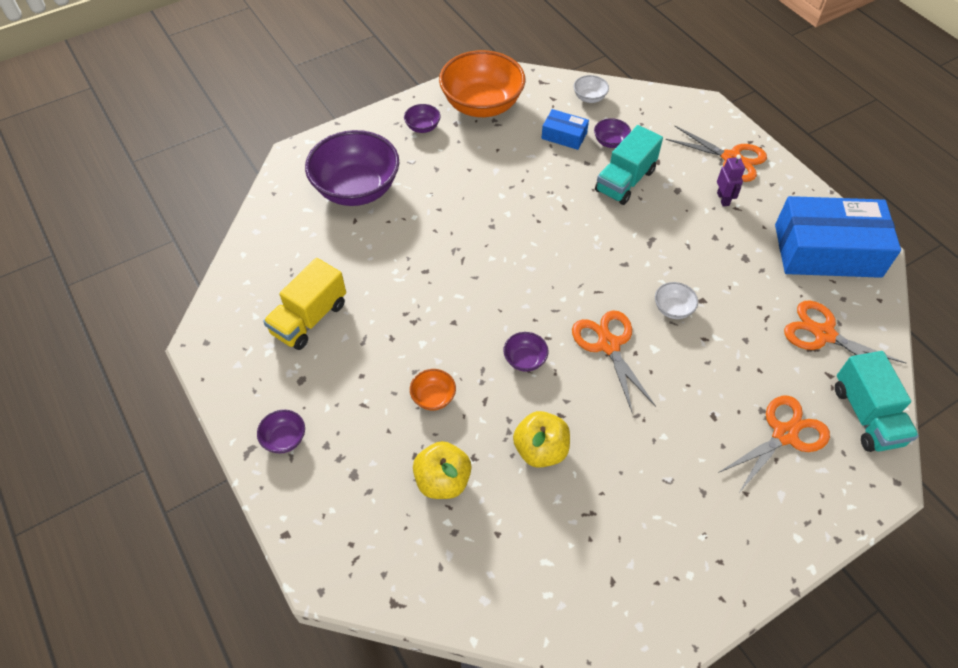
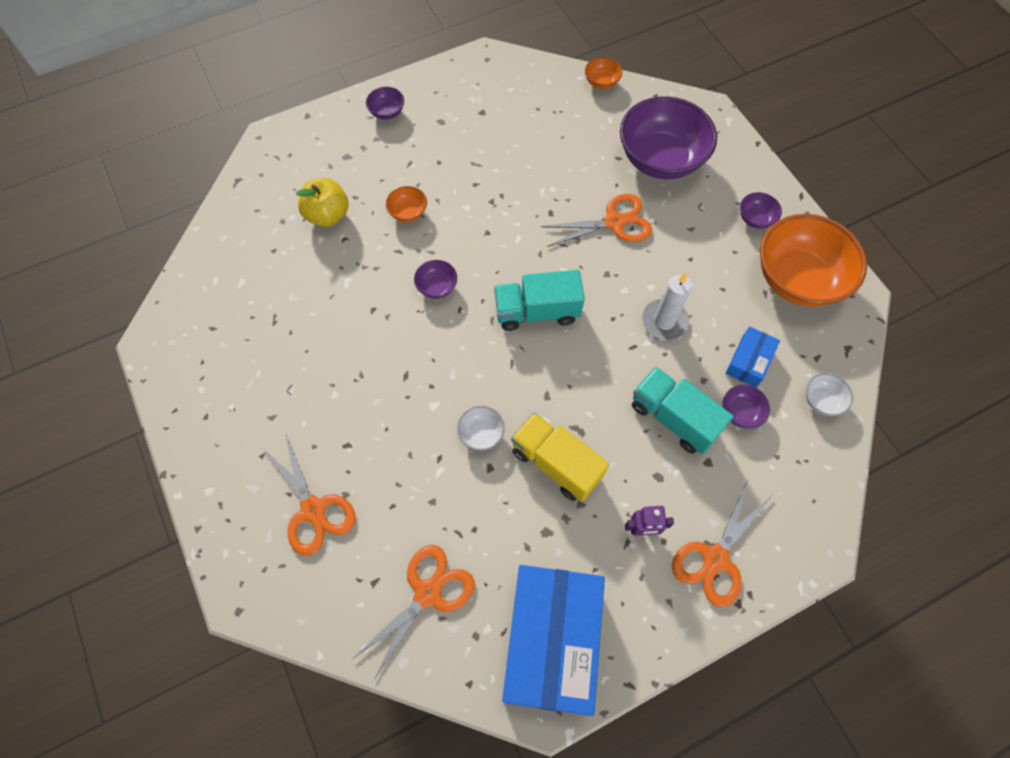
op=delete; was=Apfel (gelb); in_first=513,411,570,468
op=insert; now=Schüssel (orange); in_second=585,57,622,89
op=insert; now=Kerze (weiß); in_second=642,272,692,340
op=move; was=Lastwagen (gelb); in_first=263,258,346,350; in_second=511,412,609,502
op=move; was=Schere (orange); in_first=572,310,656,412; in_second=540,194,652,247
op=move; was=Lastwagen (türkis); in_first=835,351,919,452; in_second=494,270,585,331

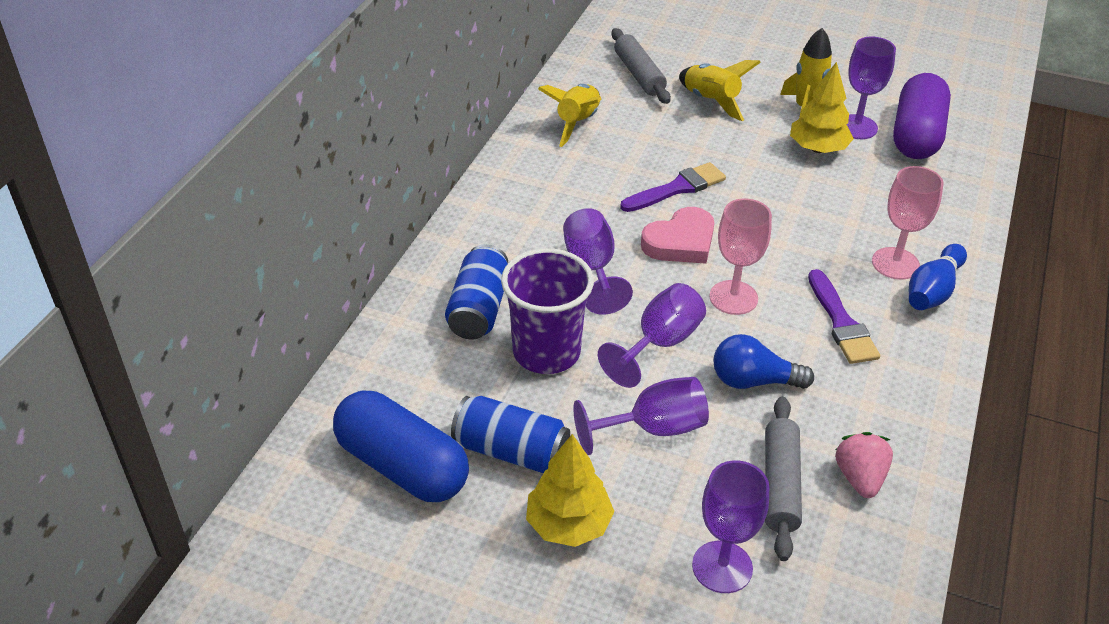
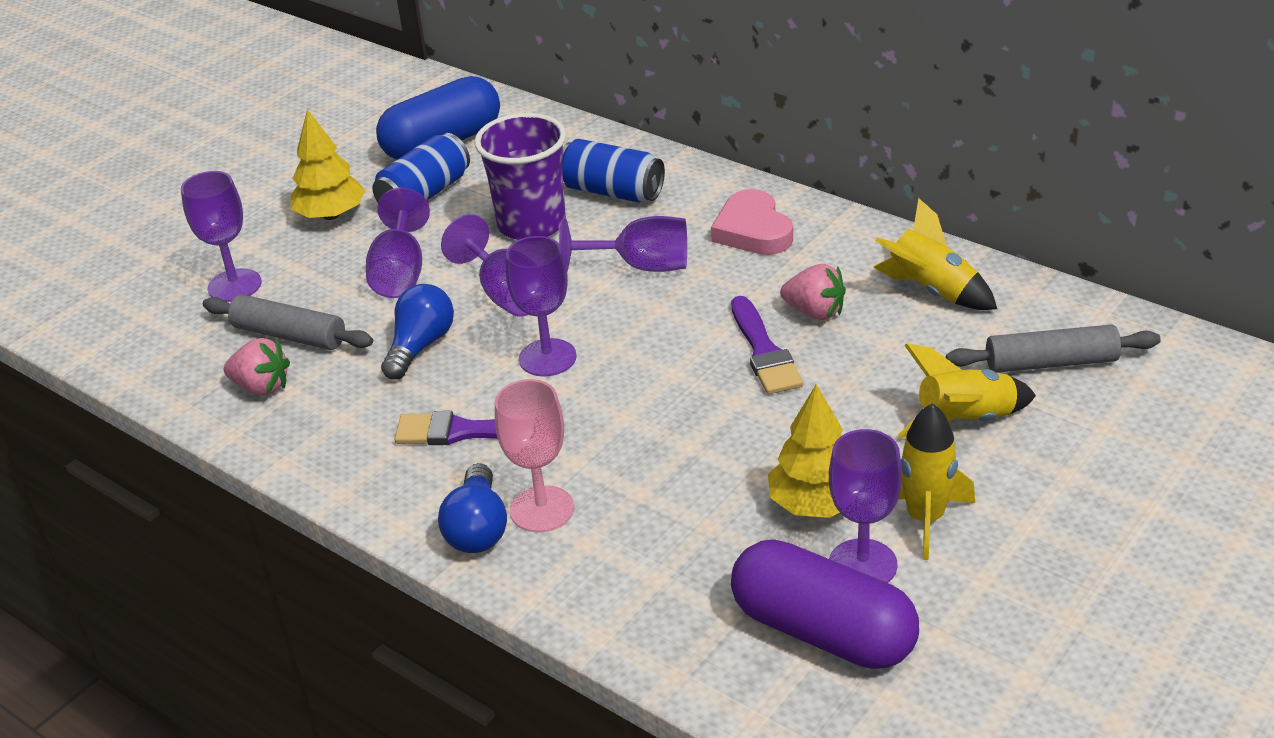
op=insert; now=Erdbeere (rosa); in_second=780,264,846,320
op=move; was=Herz (rosa); in_first=641,207,714,264; in_second=711,189,793,255
op=replace; was=Bowlingkegel (blau); now=Glühbirne (blau); in_first=909,244,967,310; in_second=438,463,507,553
op=recolor; was=Kelch (rosa); now=Kelch (lila); in_first=709,199,772,315; in_second=506,236,577,376

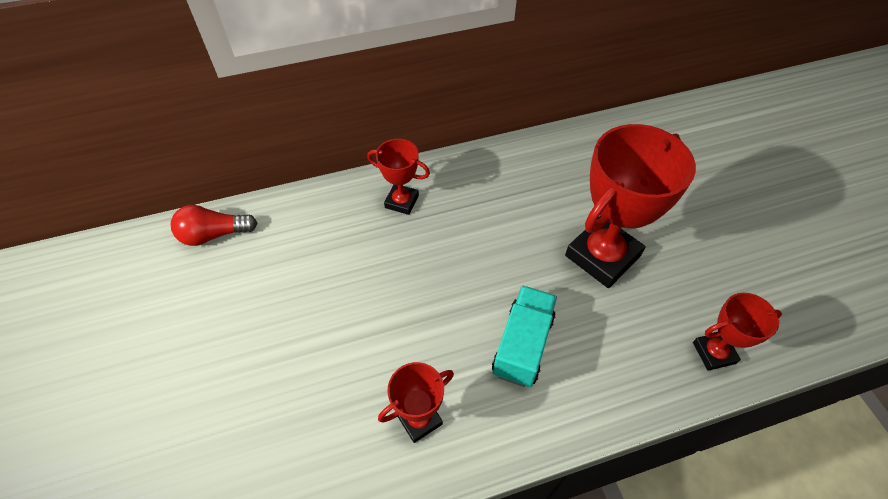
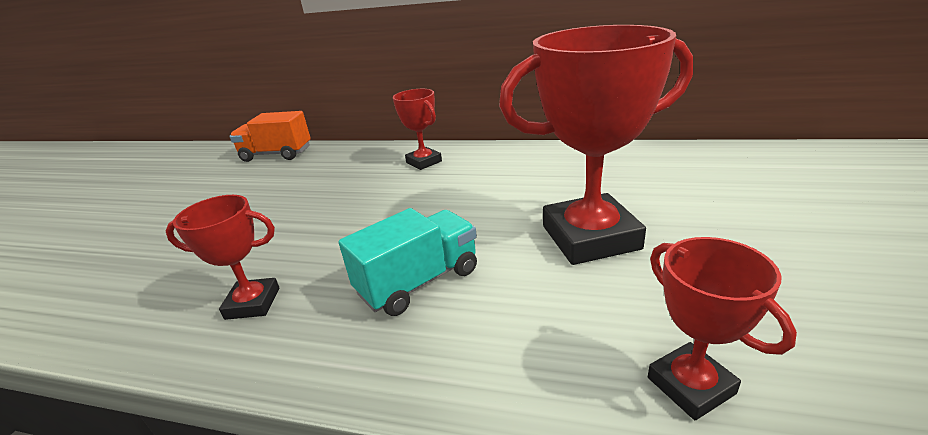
op=replace; was=Glühbirne (rot); now=Lastwagen (orange); in_first=171,205,257,246; in_second=229,111,311,162
op=rotate; was=Pokal (rot); in_first=693,292,782,371; in_second=648,237,797,420; clockwise=45

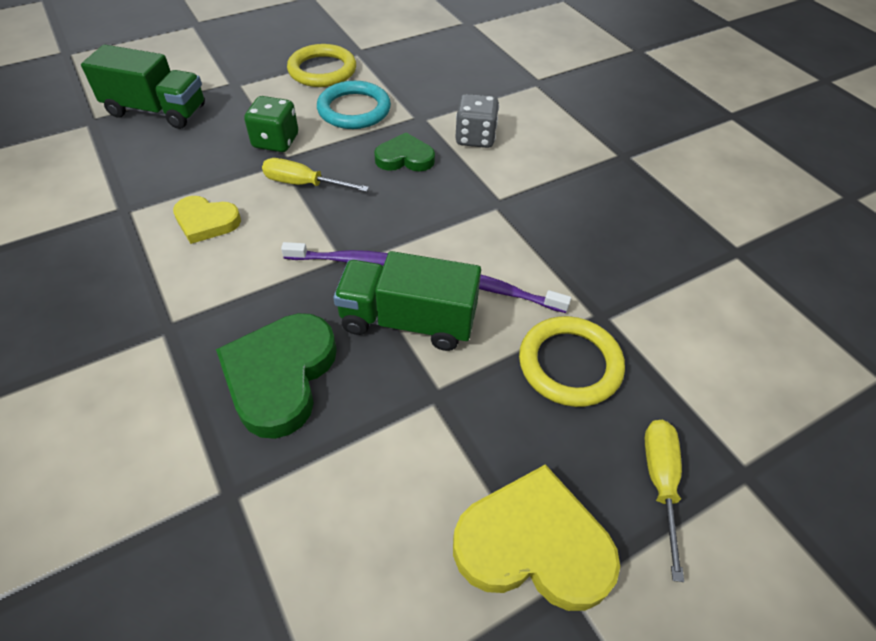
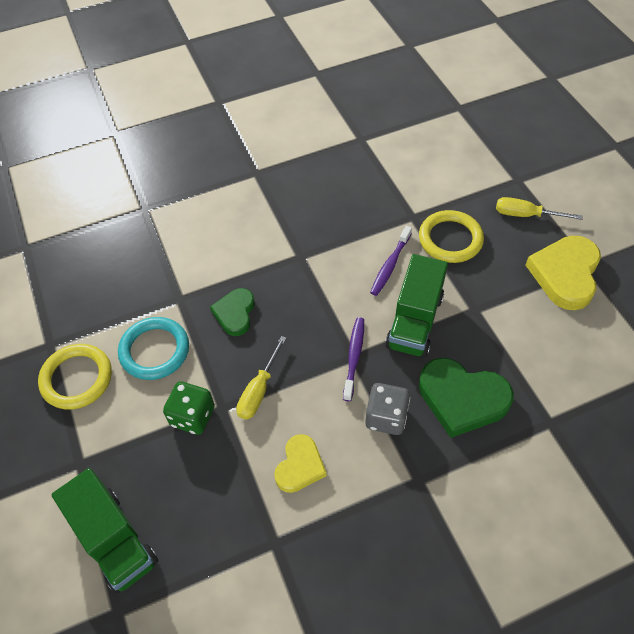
op=move; was=Spielwürfel (grau); in_first=455,94,499,148; in_second=365,383,410,435
op=rotate; was=Lastwagen (grün); in_first=81,45,205,129; in_second=52,468,158,593; clockwise=120

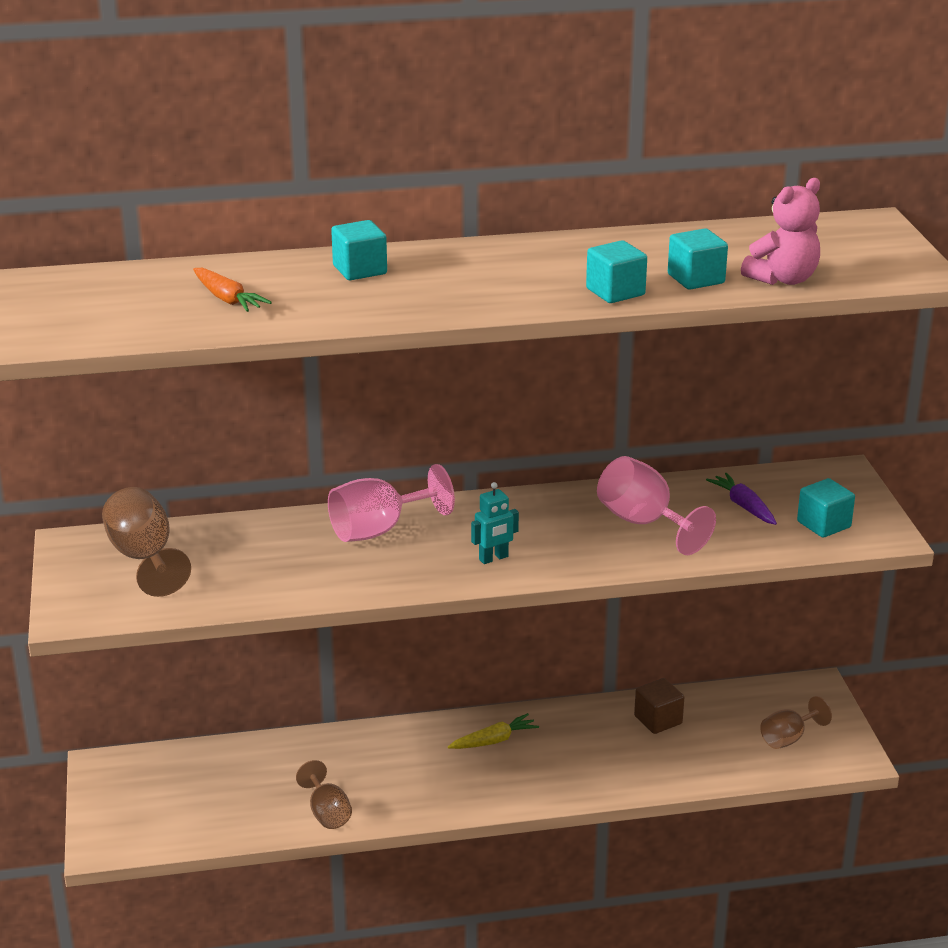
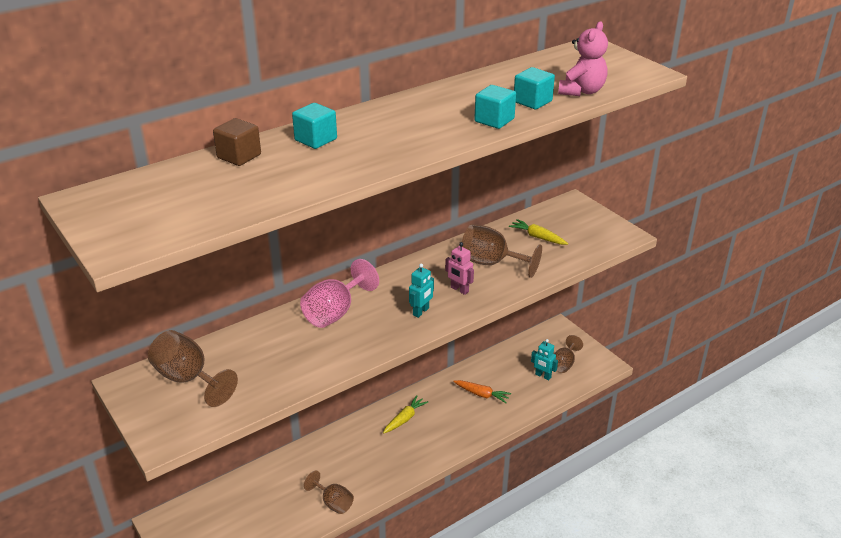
op=delete; was=Kubus (türkis); in_first=797,478,855,538
op=insert; now=Roboter (rosa); in_second=445,242,474,295
op=insert; now=Roboter (türkis); in_second=531,339,558,380
op=move; was=Karotte (orange); in_first=193,268,272,312; in_second=453,380,511,403
op=move; was=Kubus (braun); in_first=634,678,684,734; in_second=213,118,261,166
op=recolor; was=Kelch (rosa); now=Kelch (braun); in_first=597,456,716,555; in_second=462,224,542,278
op=recolor; was=Karotte (lila); now=Karotte (gelb); in_first=706,473,777,525; in_second=509,219,568,245

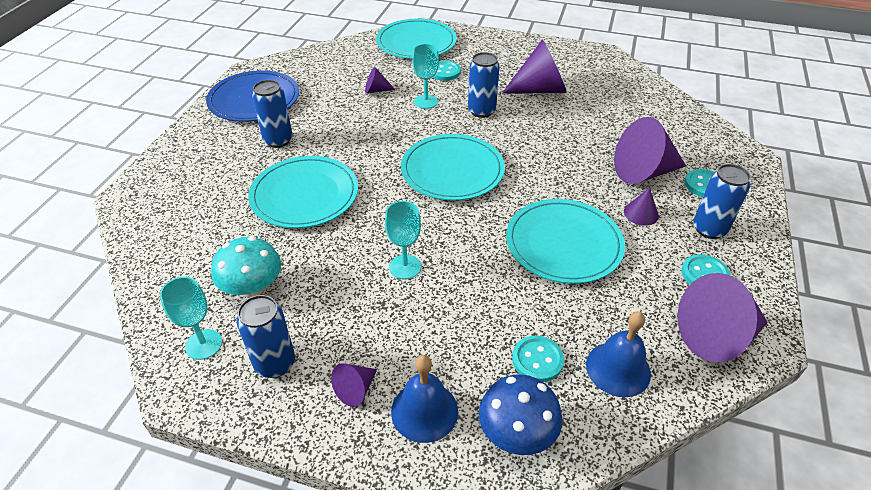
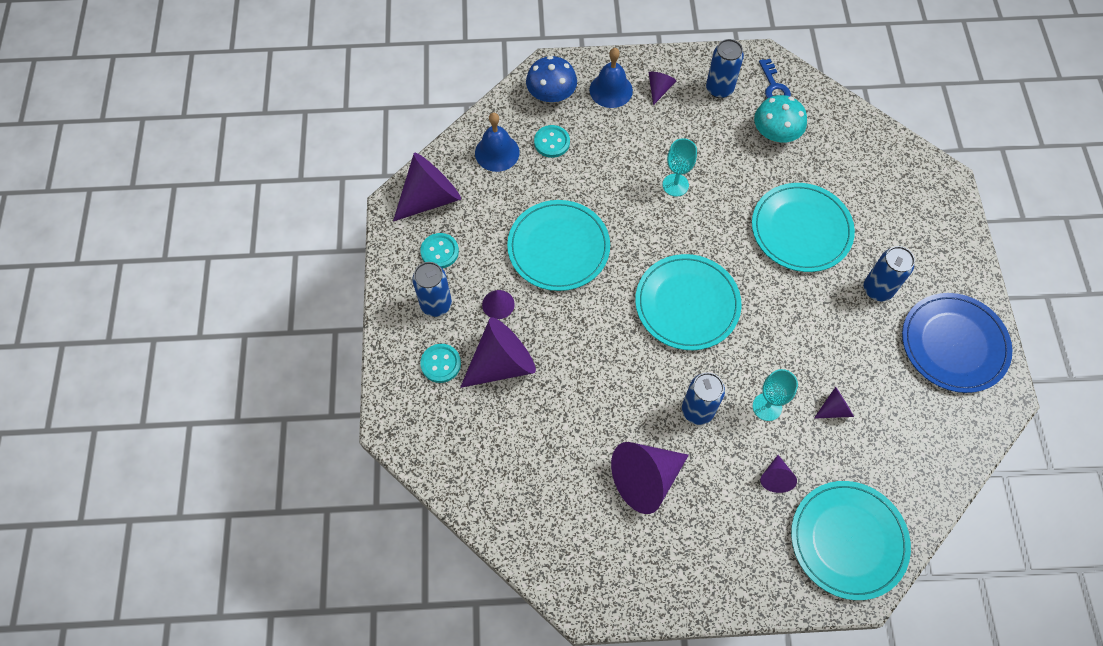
op=replace; was=Kelch (türkis); now=Schlüssel (blau); in_first=160,277,222,360; in_second=759,59,791,99
op=replace; was=Knopf (türkis); now=Kegel (lila); in_first=432,61,461,81; in_second=760,455,797,493

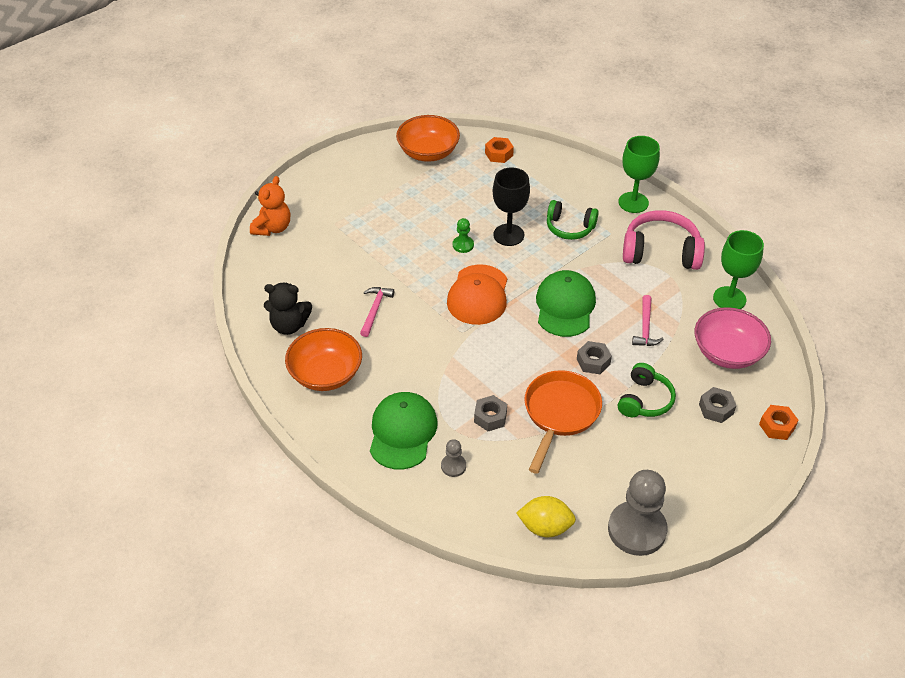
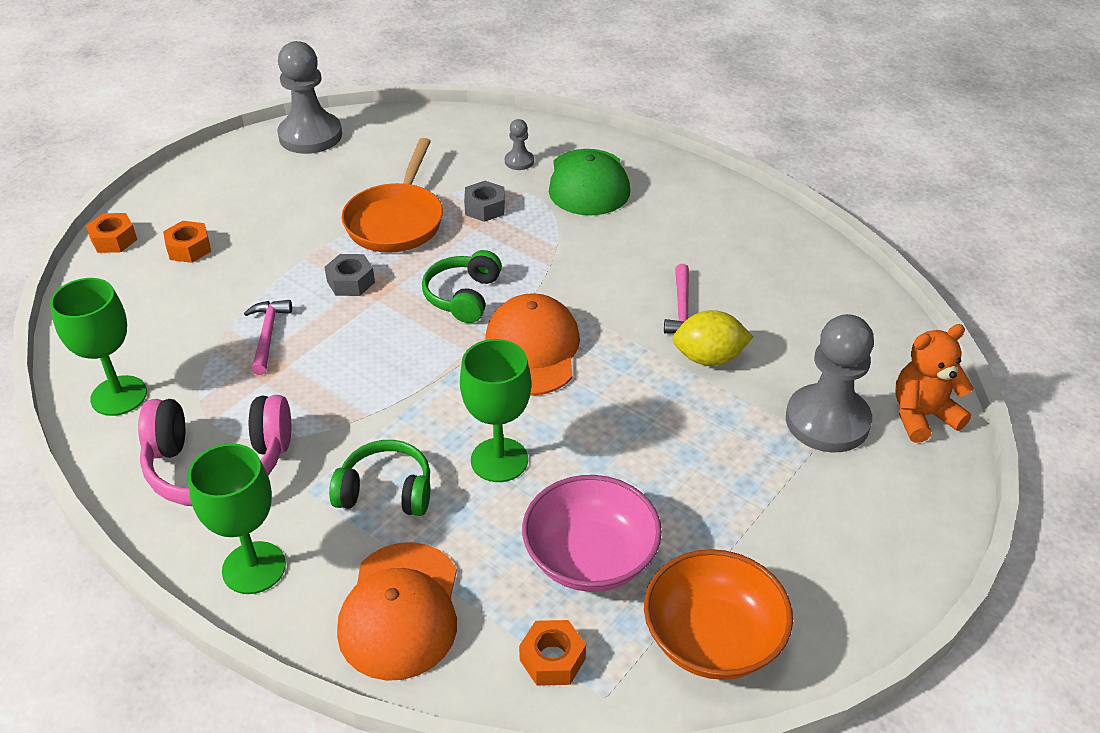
op=delete; was=Teddybär (schwarz); in_first=264,283,312,335
op=delete; was=Schüssel (orange); in_first=285,328,362,391
op=delete; was=Bauer (grün); in_first=453,218,474,253
op=delete; was=Kappe (grün); in_first=536,270,596,337
op=insert; now=Kappe (orange); in_second=337,542,457,681
op=insert; now=Bauer (grau); in_second=786,314,874,453
op=move; was=Zitrone (gelb); in_first=516,496,576,537; in_second=672,310,753,366
op=move; was=Kopfhörer (grün); in_first=618,363,676,417; in_second=422,250,502,323
op=move; was=Schüssel (rosa); in_first=695,307,771,369; in_second=522,475,662,592
op=recolor; was=Kelch (schwarz); now=Kelch (grün); in_first=493,167,530,246; in_second=460,339,531,482
op=recolor; was=Sechskantmutter (grau); now=Sechskantmutter (orange); in_first=699,387,736,423; in_second=163,221,211,263
op=rotate; was=Teddybär (orange); in_first=250,176,290,236; in_second=895,324,974,443; clockwise=60

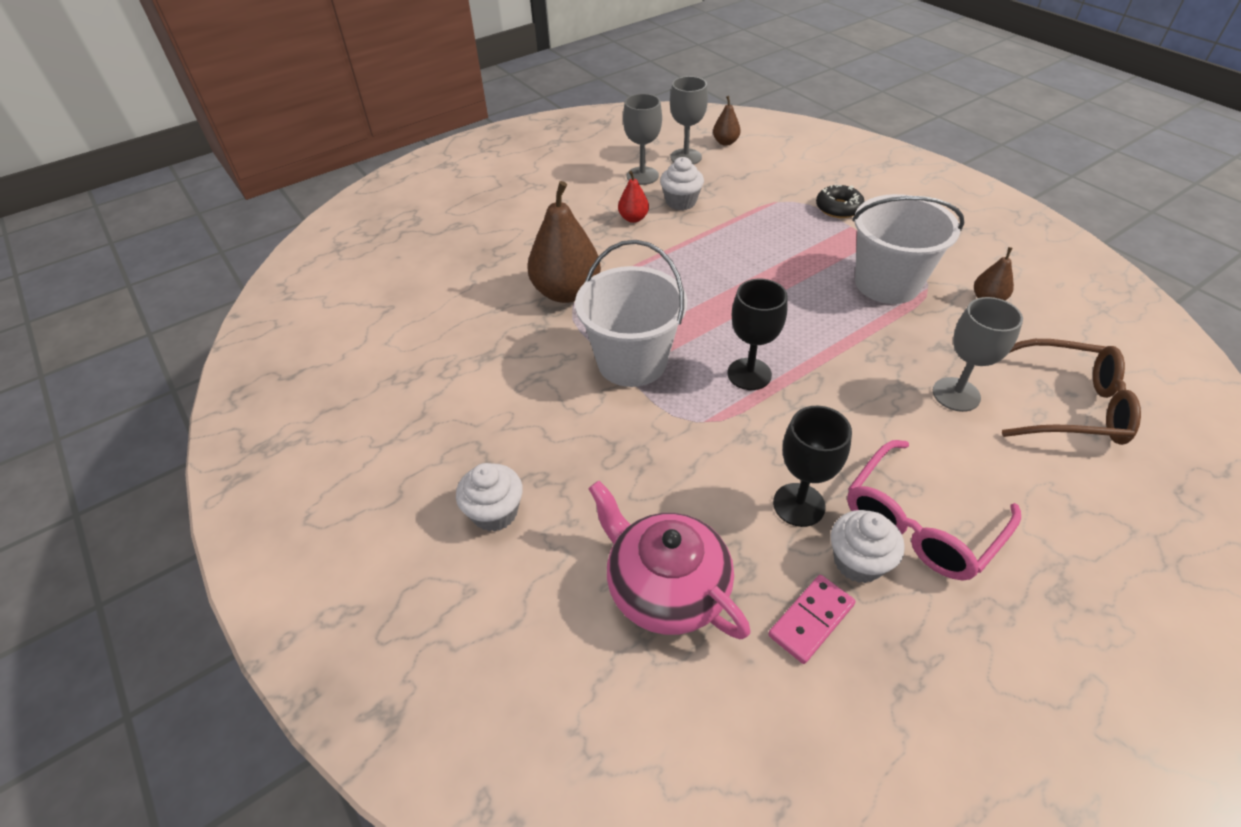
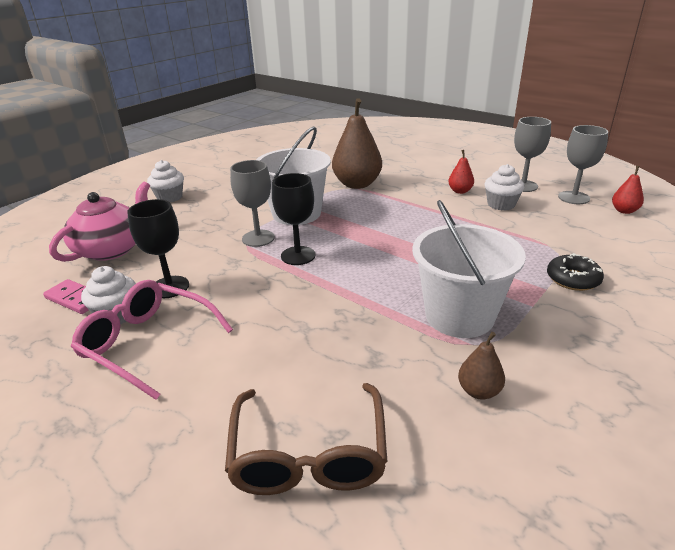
op=move; was=Kelch (grau); in_first=933,297,1023,412; in_second=230,160,275,247
op=recolor; was=Birne (braun); now=Birne (rot); in_first=713,96,741,146; in_second=612,166,644,214

